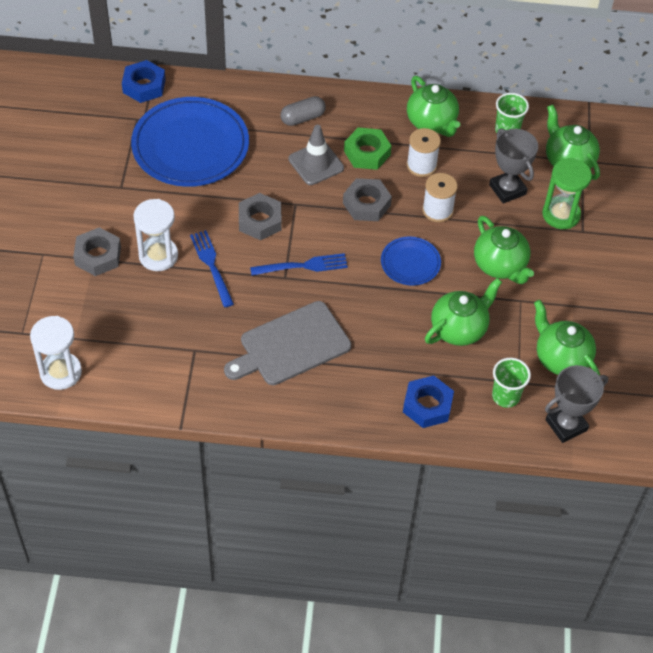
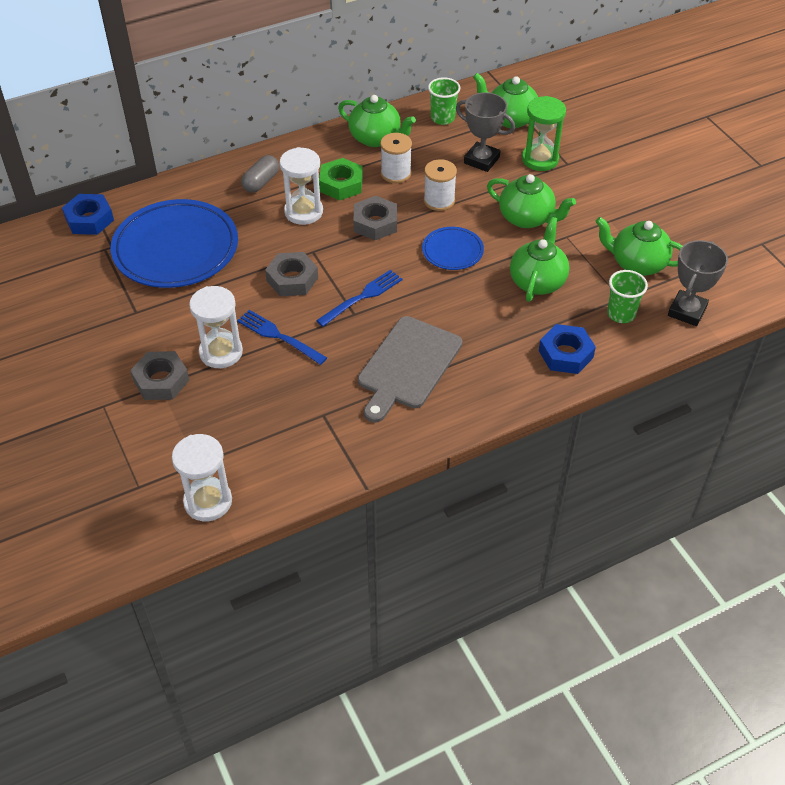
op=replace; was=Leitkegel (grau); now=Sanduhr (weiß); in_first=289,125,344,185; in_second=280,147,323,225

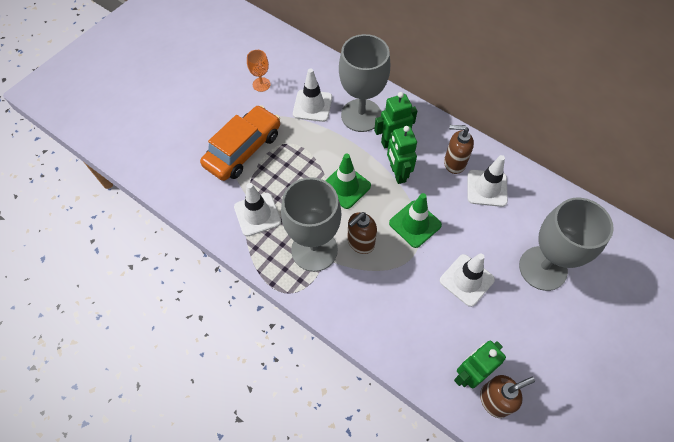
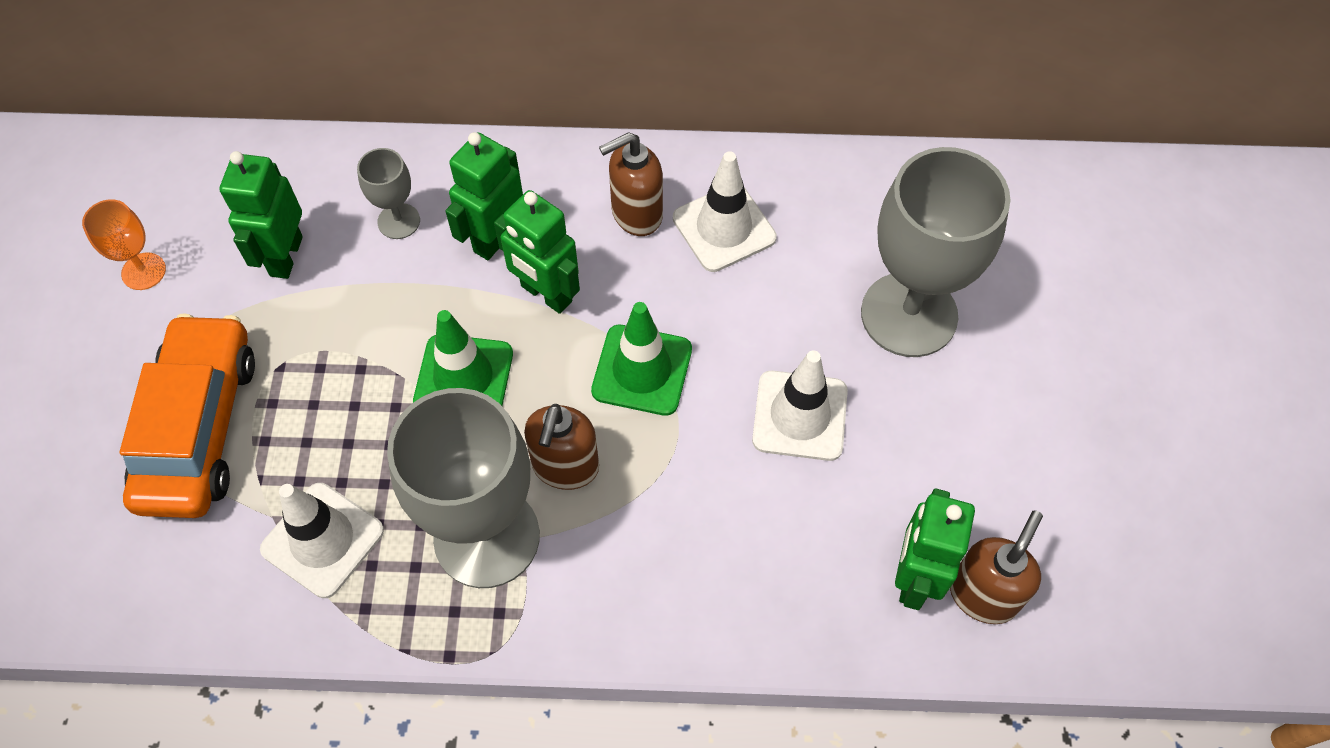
op=replace; was=Leitkegel (weiß); now=Roboter (grün); in_first=293,68,332,122; in_second=220,151,303,279
op=resize; was=Kelch (grau); in_first=339,34,390,132; in_second=357,148,420,239; ratio=0.46

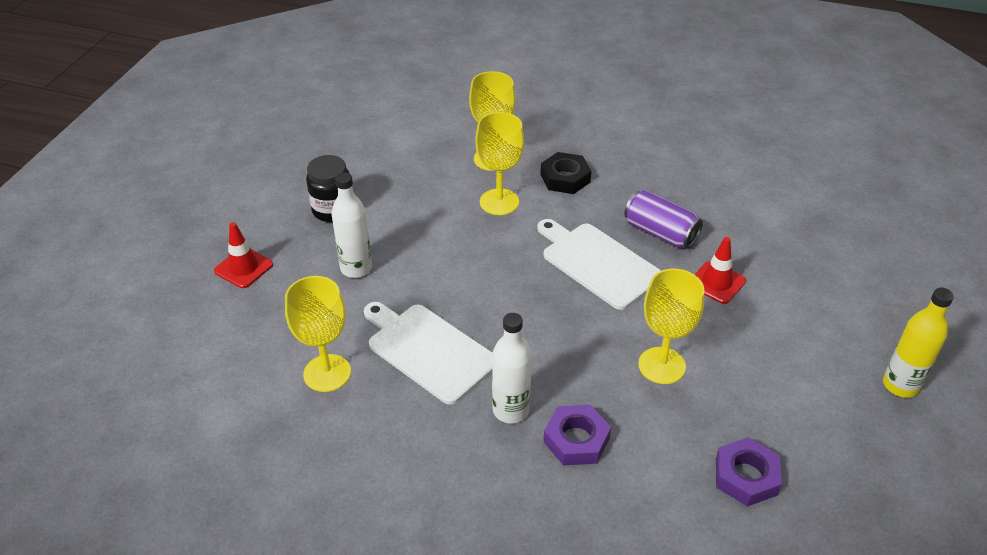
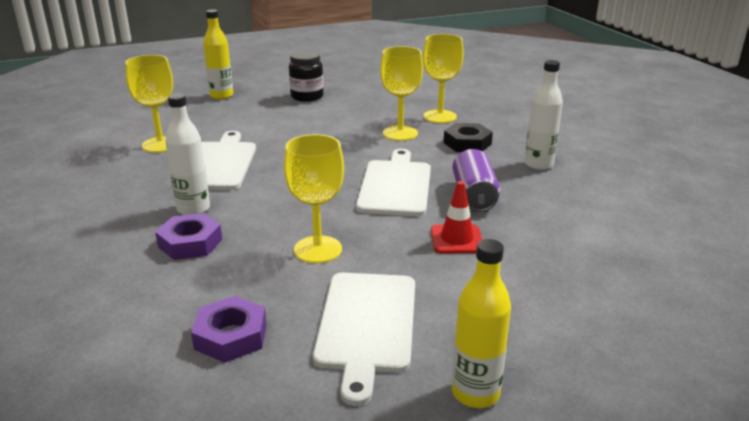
op=insert; now=Schneidebrett (weiß); in_second=313,272,415,406
op=move; was=Flasche (weiß); in_first=331,172,372,278; in_second=524,60,563,170
op=replace; was=Leitkegel (rot); now=Flasche (gelb); in_first=214,222,273,288; in_second=203,9,233,99

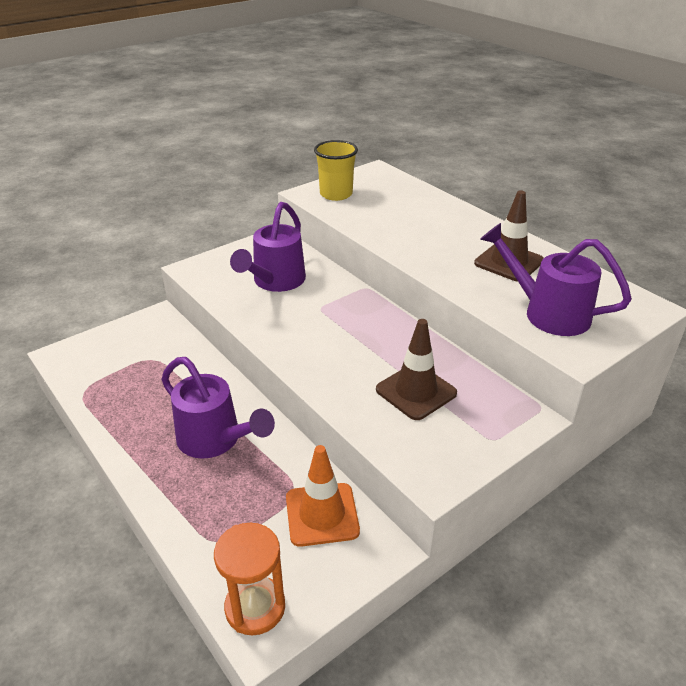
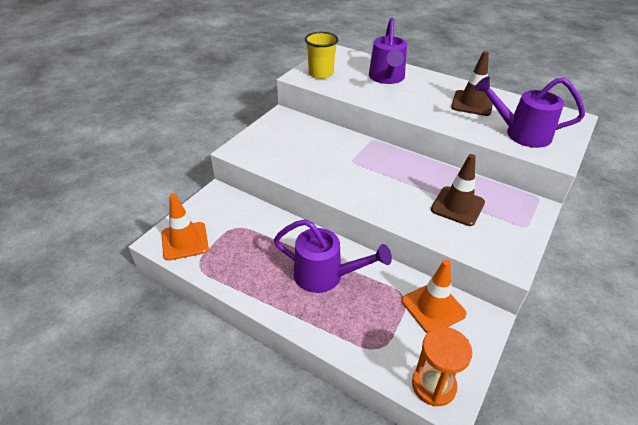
op=insert; now=Leitkegel (orange); in_second=162,193,209,261
op=move; was=Gießkanne (lila); in_first=230,202,306,292; in_second=369,18,407,84

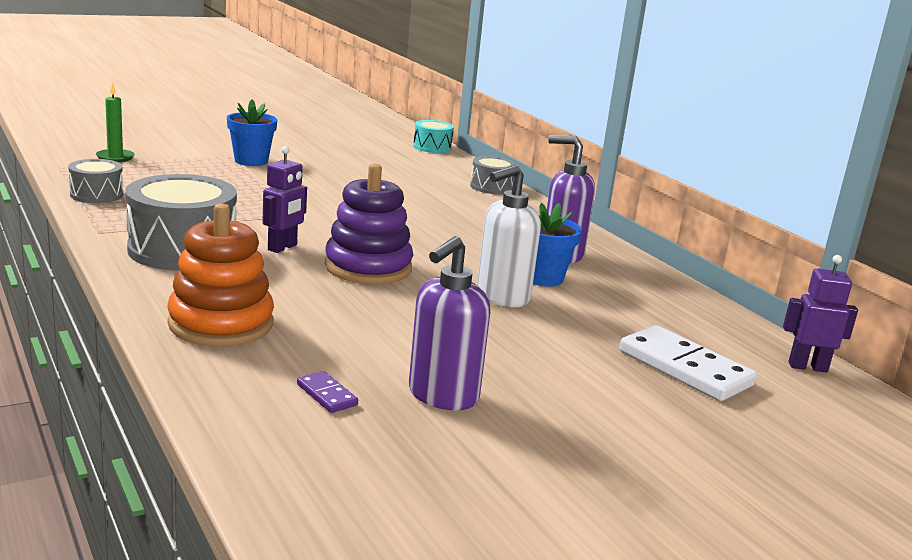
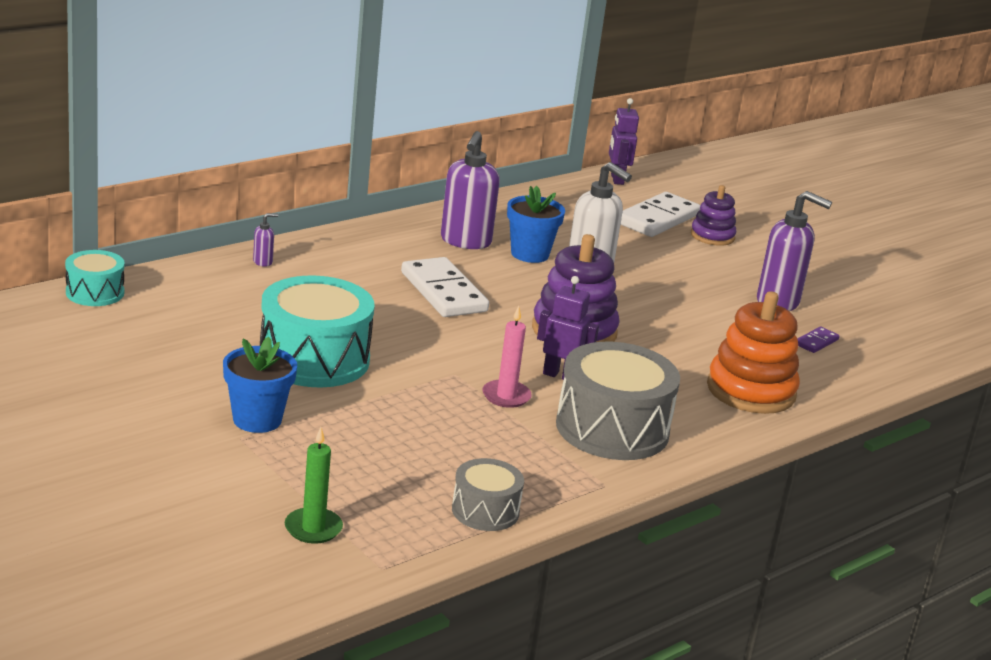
op=insert; now=Trommel (türkis); in_second=260,275,375,387
op=insert; now=Dominostein (weiß); in_second=401,257,489,317
op=insert; now=Kerze (rosa); in_second=482,306,532,408
op=insert; now=Stapelspielzeug (lila); in_second=691,185,737,246
op=replace; was=Trommel (grau); now=Seifenspender (lila); in_first=470,156,516,194; in_second=253,213,278,267

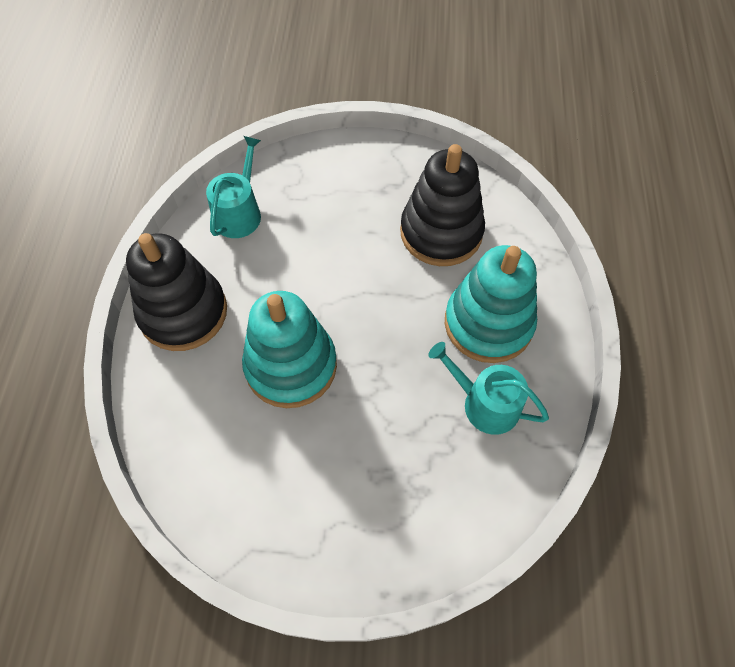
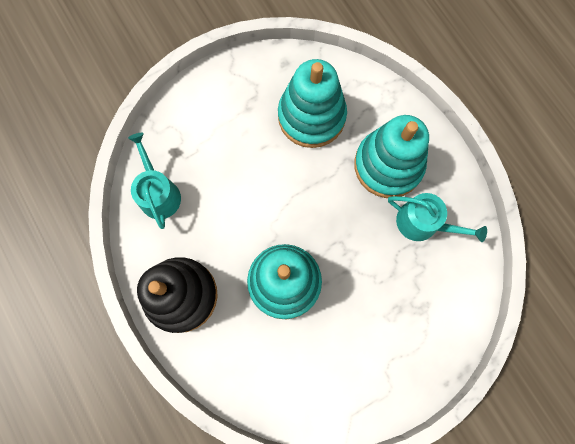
op=recolor; was=Stapelspielzeug (schwarz); now=Stapelspielzeug (türkis); in_first=400,144,485,266; in_second=278,59,347,148
op=rotate; was=Gießkanne (türkis); in_first=428,342,549,435; in_second=388,193,487,242; clockwise=-150

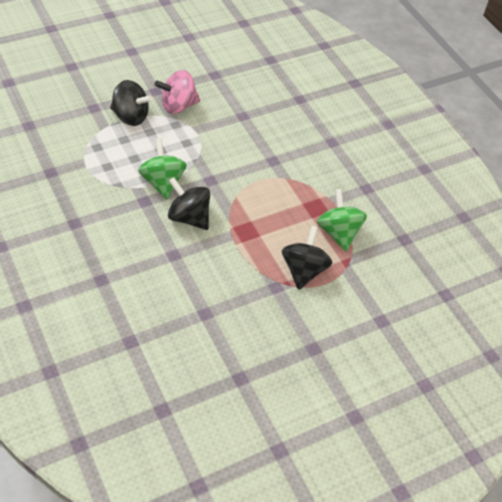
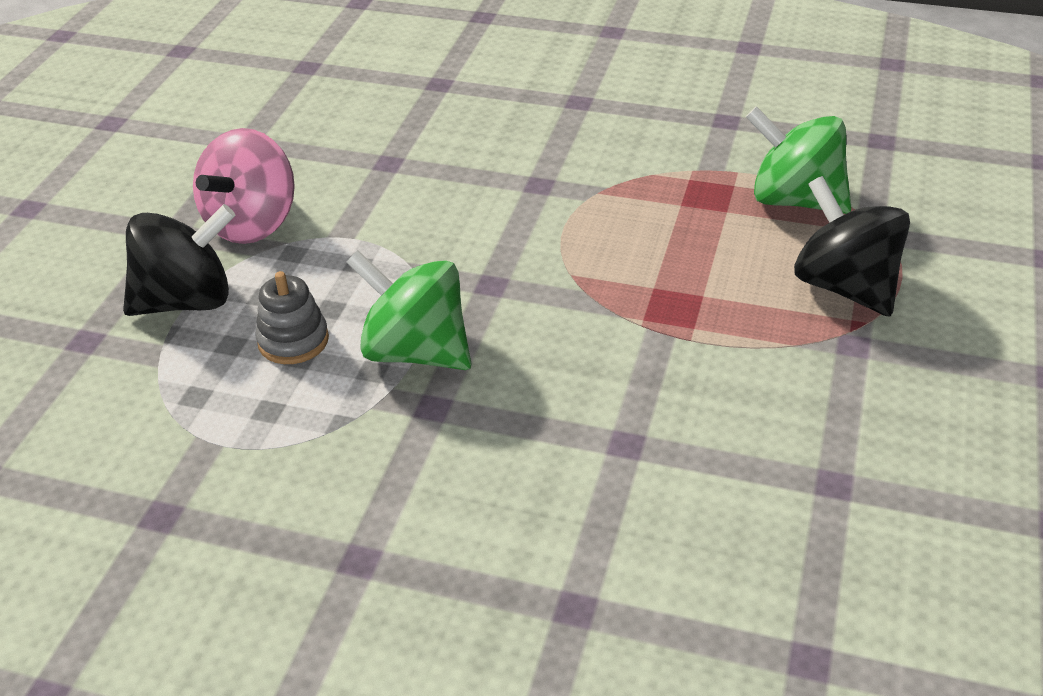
op=delete; was=Kreisel (schwarz); in_first=168,177,210,230
op=insert; now=Stapelspielzeug (grau); in_second=255,271,329,364

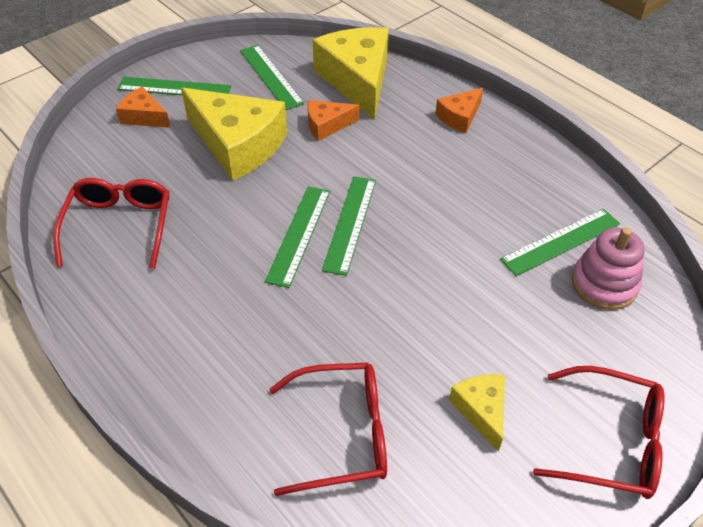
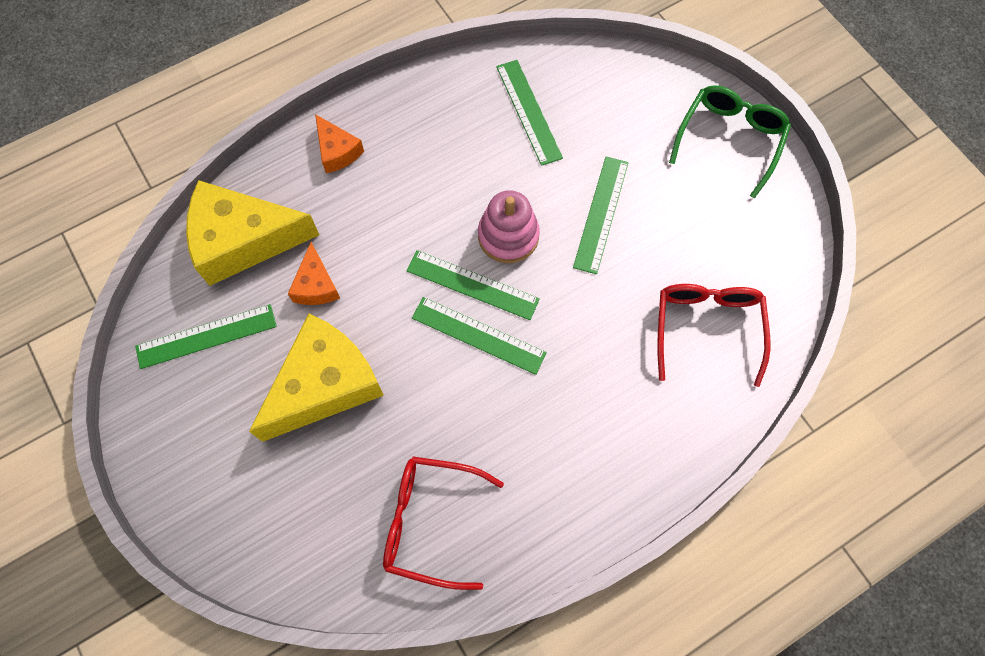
op=delete; was=Käse (orange); in_first=116,86,171,128
op=delete; was=Käse (gelb); in_first=449,374,505,452
op=move; was=Lineal (grün); in_first=117,77,231,95; in_second=573,156,628,274
op=move; was=Stapelspielzeug (rosa); in_first=571,228,645,310; in_second=478,190,540,263
op=recolor; was=Brille (rot); now=Brille (grün); in_first=533,366,665,499; in_second=669,85,791,199

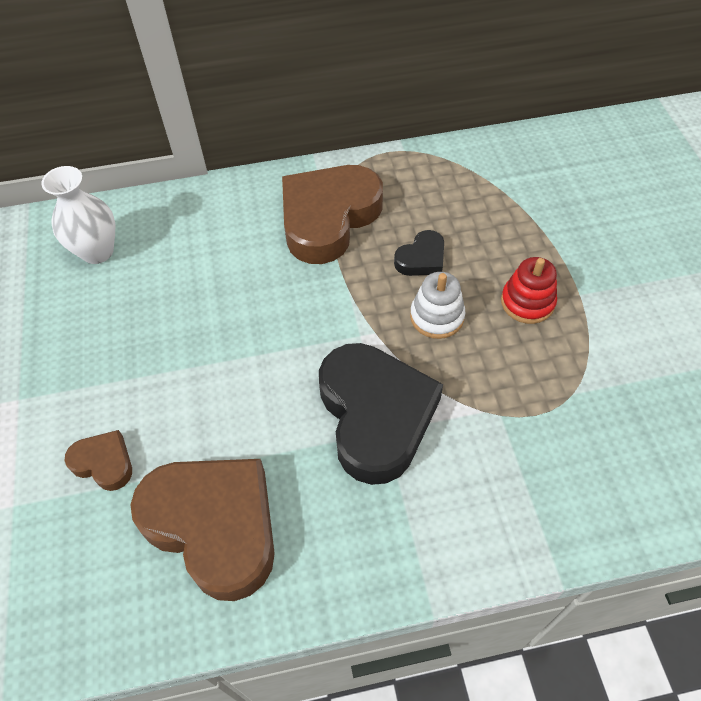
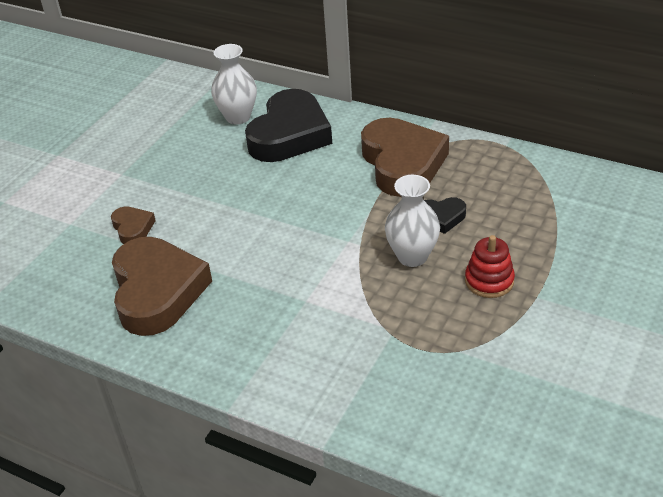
op=move; was=Herz (schwarz); in_first=319,343,443,485; in_second=245,89,332,162
op=replace; was=Stapelspielzeug (weiß); now=Vase (weiß); in_first=410,272,465,339; in_second=385,175,440,267
op=rotate; was=Herz (braun); in_first=282,165,383,264; in_second=361,118,449,197; clockwise=90

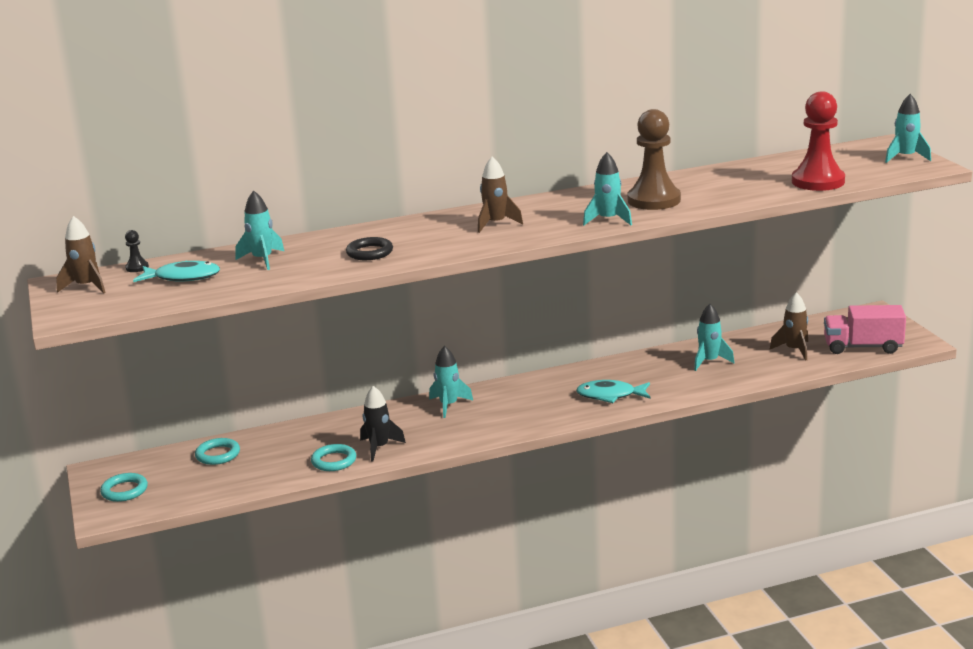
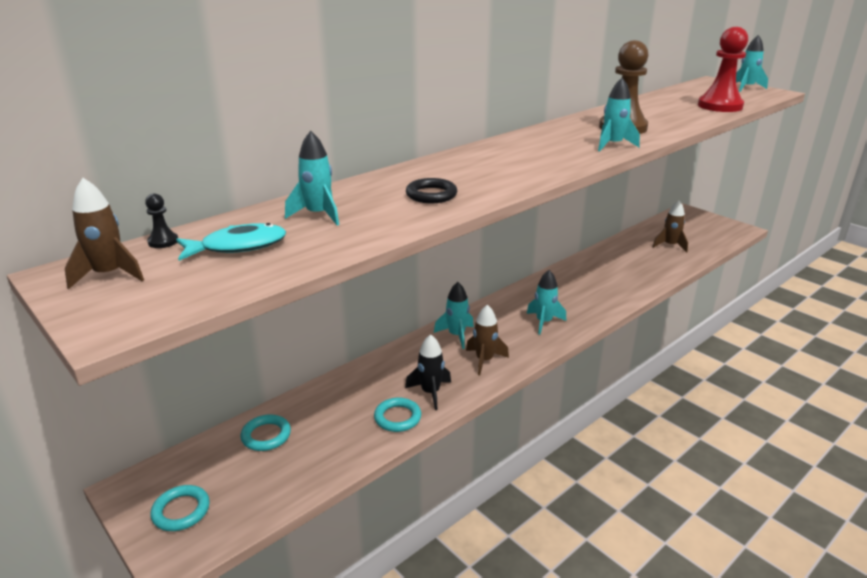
op=delete; was=Fisch (türkis); in_first=576,380,651,403
op=delete; was=Lastwagen (rosa); in_first=824,305,906,354
op=move; was=Rakete (braun); in_first=478,157,523,233; in_second=466,305,509,375
op=move; was=Rakete (türkis); in_first=694,304,734,371; in_second=527,270,566,335

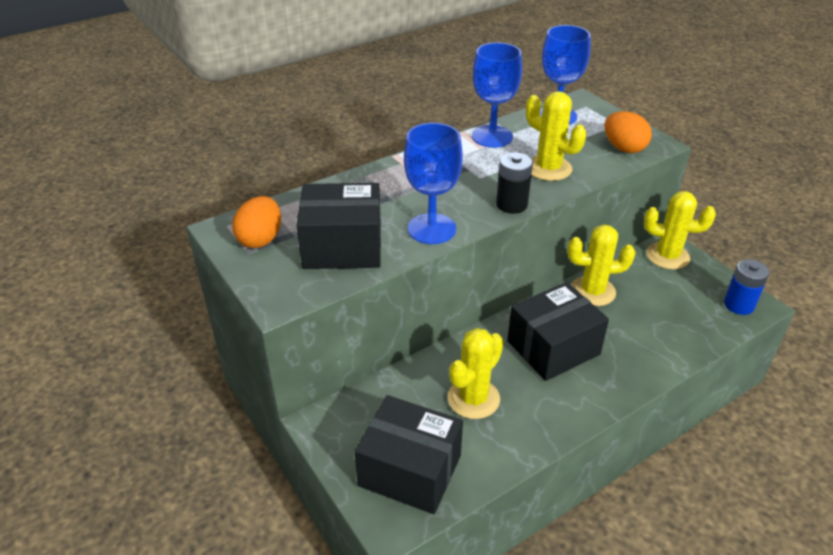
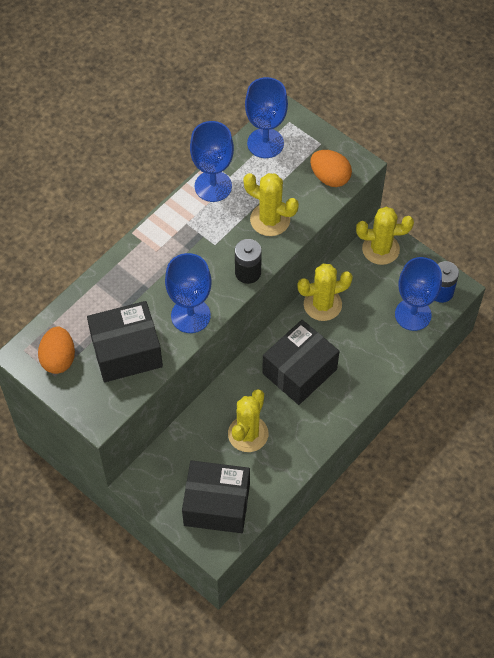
op=insert; now=Kelch (blau); in_second=395,257,442,331

